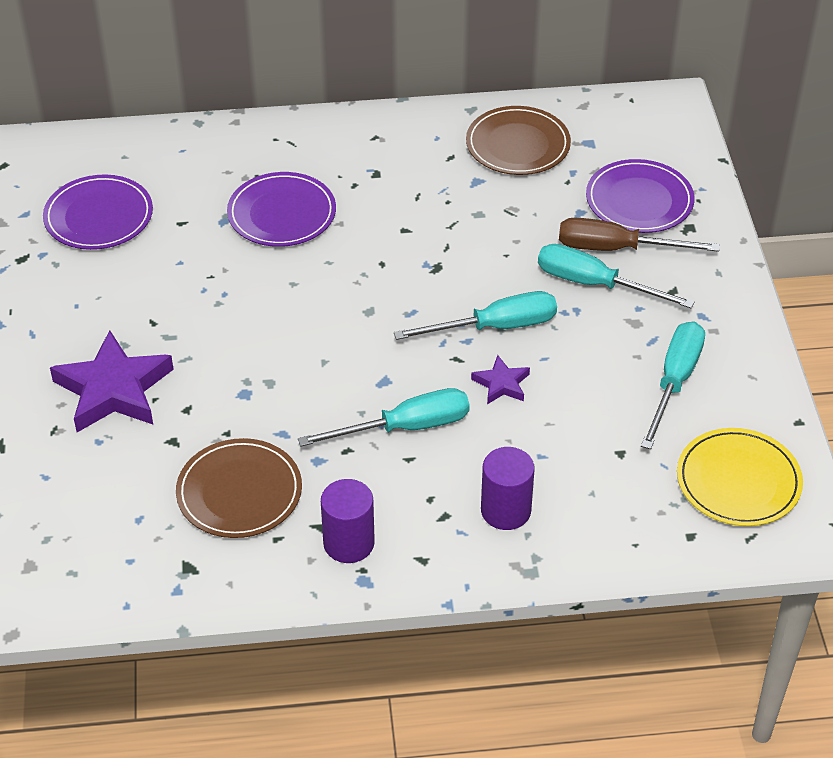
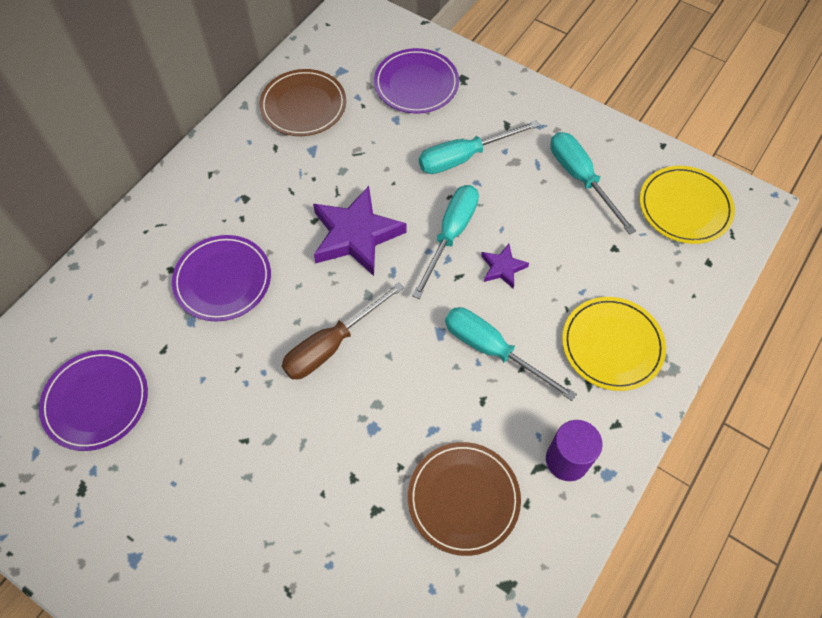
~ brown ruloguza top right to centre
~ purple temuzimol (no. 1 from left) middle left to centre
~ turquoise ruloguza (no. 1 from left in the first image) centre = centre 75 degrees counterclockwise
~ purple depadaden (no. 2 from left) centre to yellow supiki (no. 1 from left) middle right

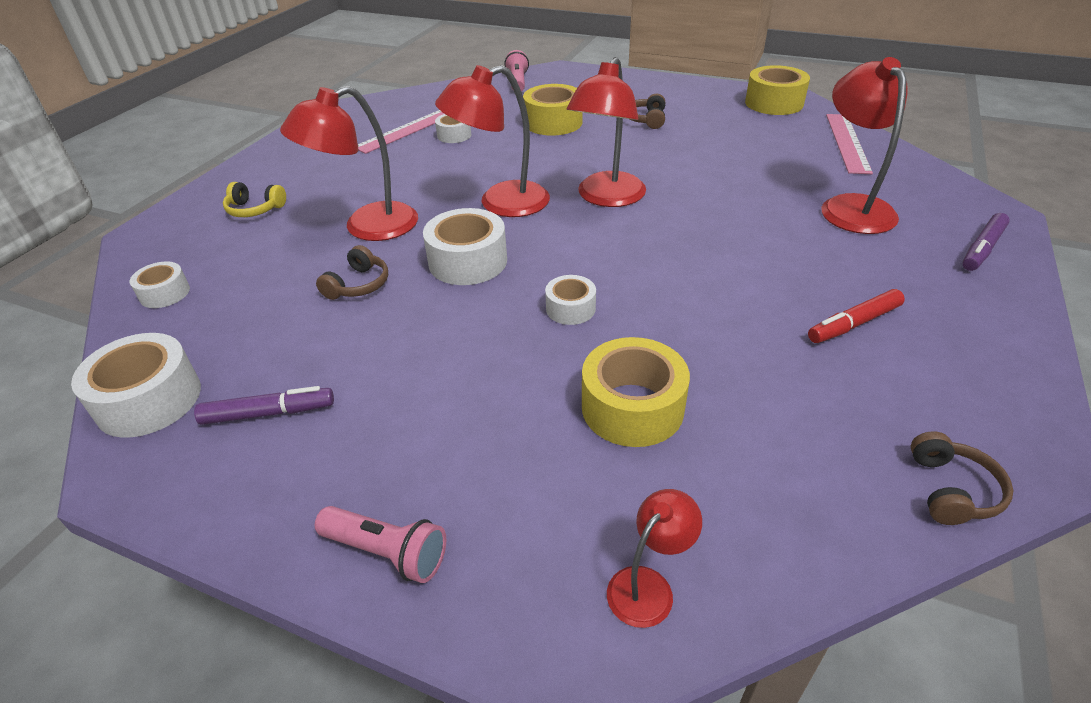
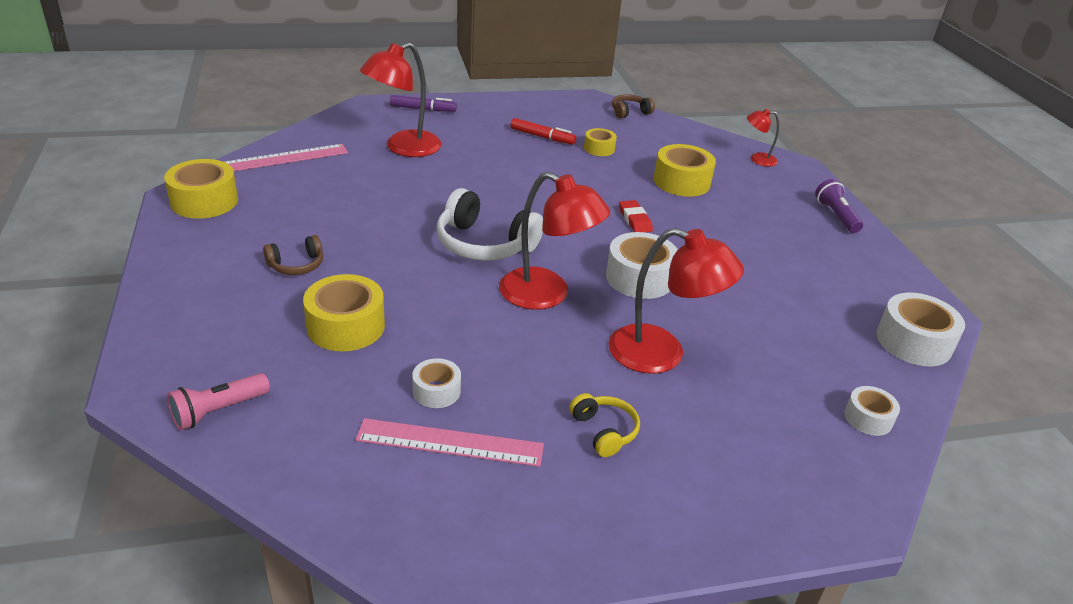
~ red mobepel (no. 3 from left) top centre to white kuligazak centre
~ yellow kuligazak top left to bottom centre
+ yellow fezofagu (no. 3 from left) top centre
~ white fezofagu (no. 5 from left) centre to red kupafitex centre
~ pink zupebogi (no. 1 from left) bottom centre to purple zupebogi middle right
- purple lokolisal (no. 1 from left) middle left
- brown kuligazak (no. 1 from left) middle left

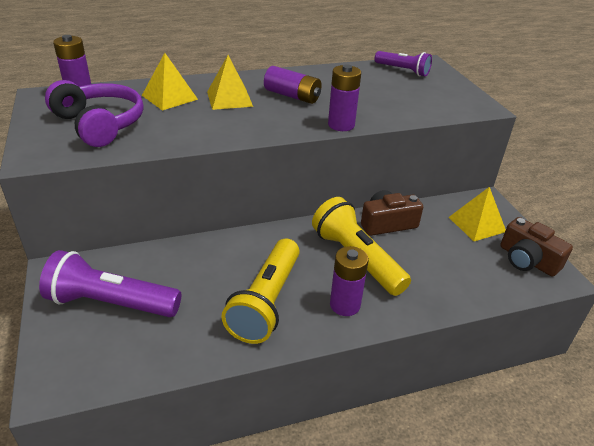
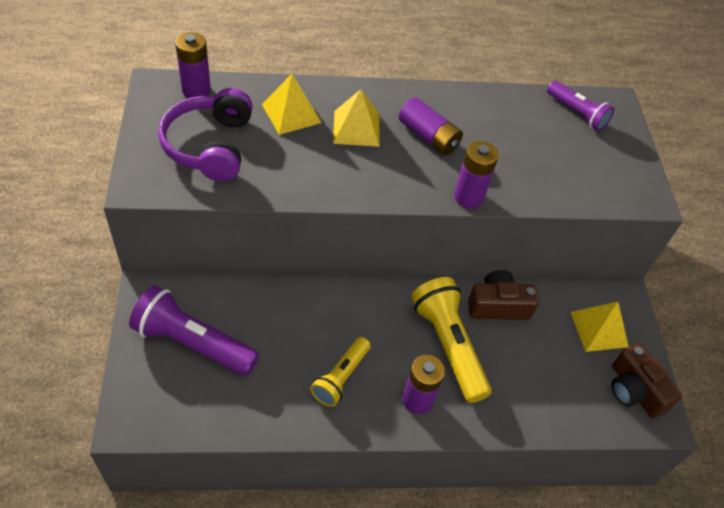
~ purple kuligazak top left = top left 150 degrees counterclockwise
~ yellow zupebogi (no. 1 from left) centre = bottom centre x0.61

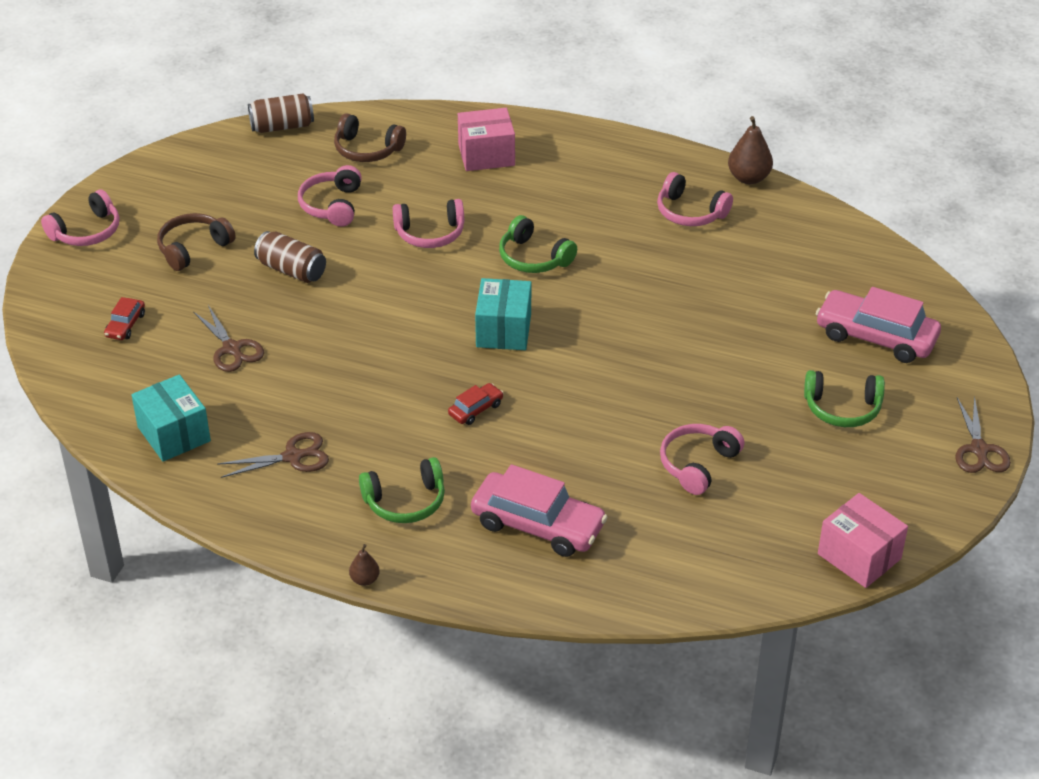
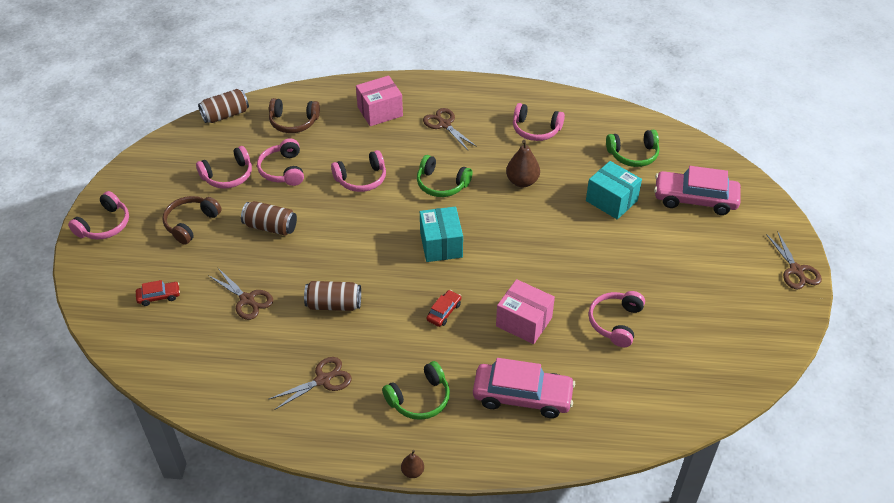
~ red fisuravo (no. 1 from left) middle left = middle left 105 degrees counterclockwise
+ pink kuligazak (no. 2 from left) top left
+ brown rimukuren (no. 3 from left) centre
+ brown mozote (no. 3 from left) top centre
~ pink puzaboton (no. 2 from left) bottom right to centre
~ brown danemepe (no. 2 from left) top right to top centre
~ turquoise puzaboton (no. 1 from left in the first image) middle left to turquoise puzaboton (no. 2 from left) middle right
~ green kuligazak (no. 3 from left) middle right to top right

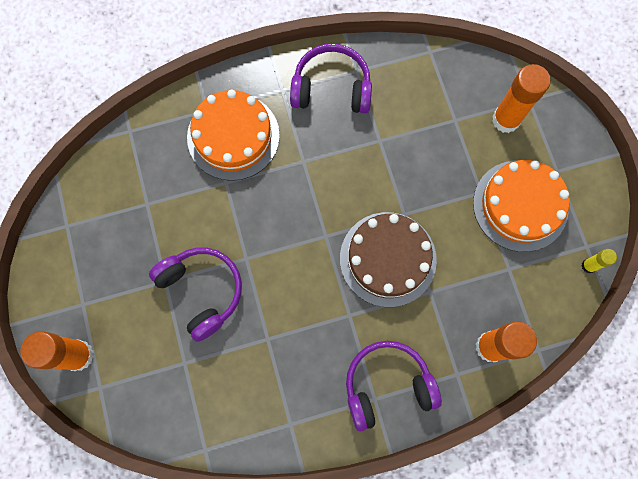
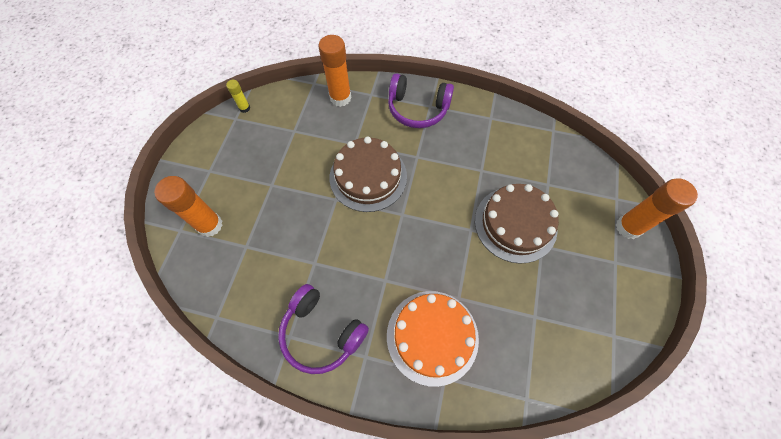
~ purple kuligazak (no. 1 from left) middle left to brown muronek (no. 2 from left) centre
- orange muronek (no. 2 from left) middle right

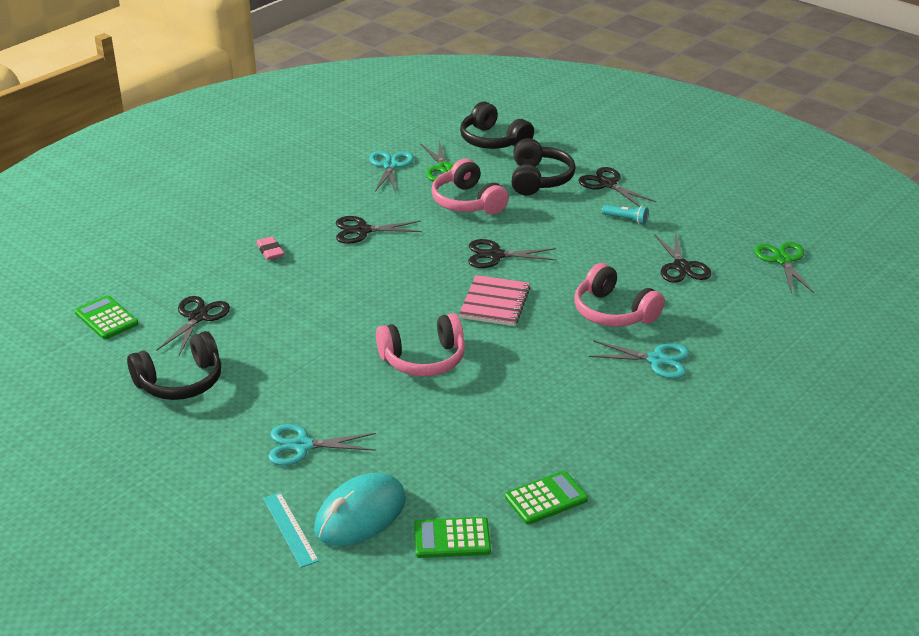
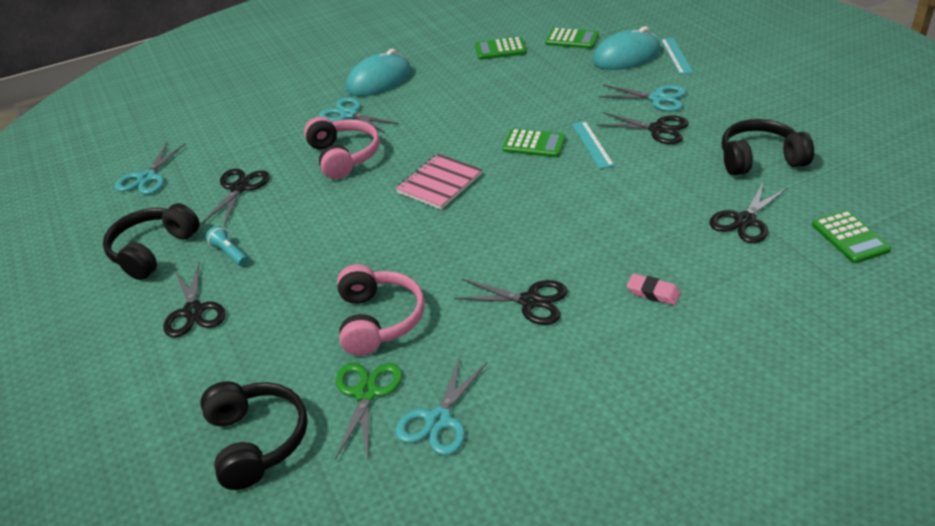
~ black kuligazak (no. 3 from left in the first image) top centre to black kuligazak (no. 1 from left) middle left
~ green mozote (no. 2 from left) middle right to turquoise mozote (no. 1 from left) top left
+ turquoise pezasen (no. 1 from left) top centre
~ pink kuligazak (no. 1 from left) centre to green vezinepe (no. 2 from left) top centre
+ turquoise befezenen (no. 1 from left) top centre
~ black mozote (no. 3 from left in the first image) centre to black mozote (no. 4 from left) top right
~ pink kupafitex middle left = middle right 60 degrees counterclockwise

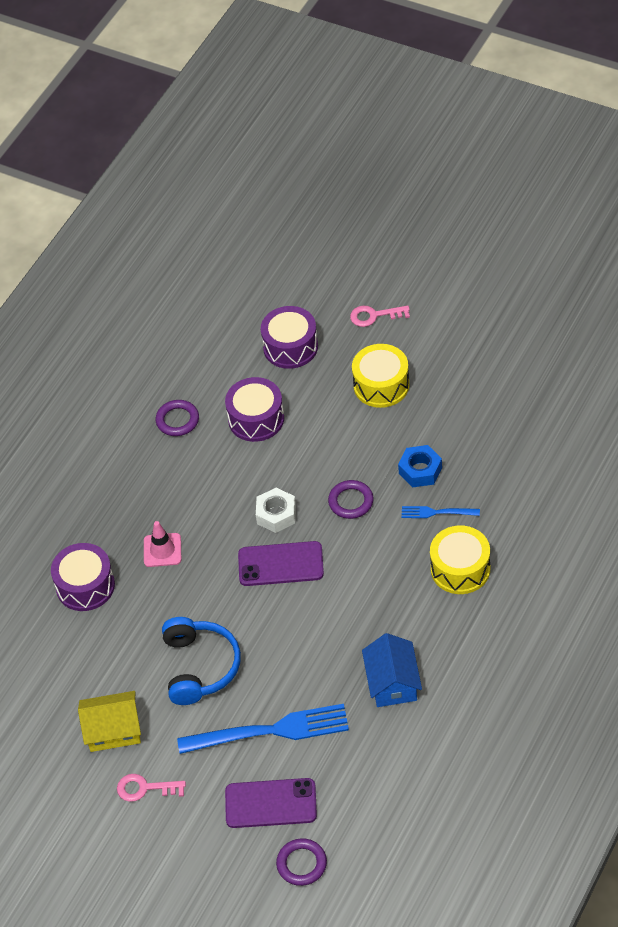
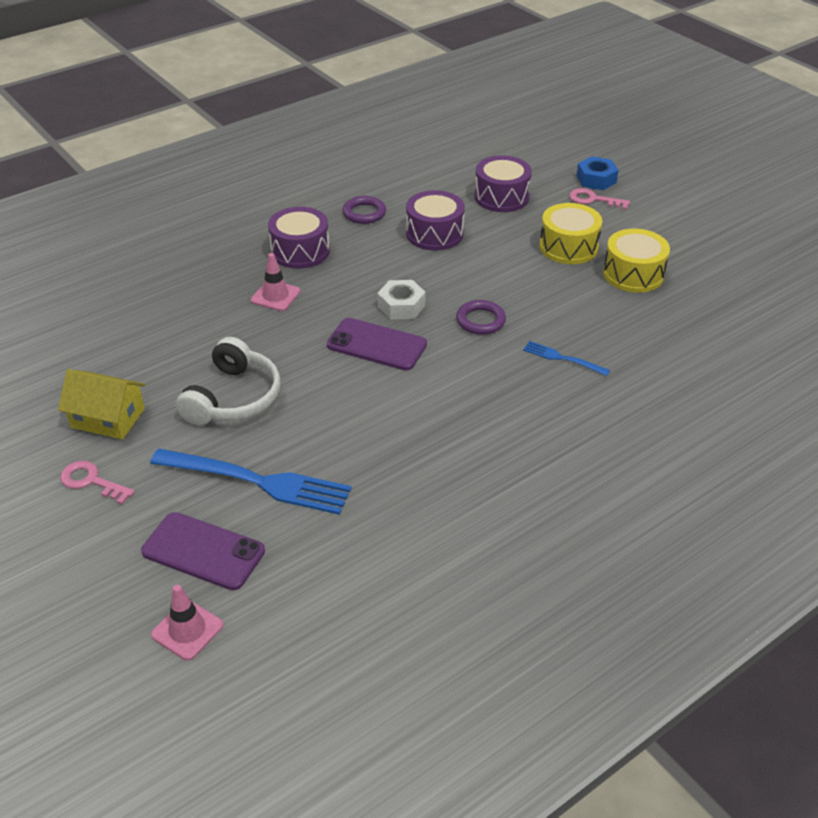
~ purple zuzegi (no. 2 from left) bottom centre to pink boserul (no. 1 from left) bottom left
~ blue kuligazak bottom left to white kuligazak middle left
~ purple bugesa (no. 1 from left) middle left to top centre
~ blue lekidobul middle right to top right
~ yellow bugesa (no. 2 from left) middle right to top right
- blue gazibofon bottom centre

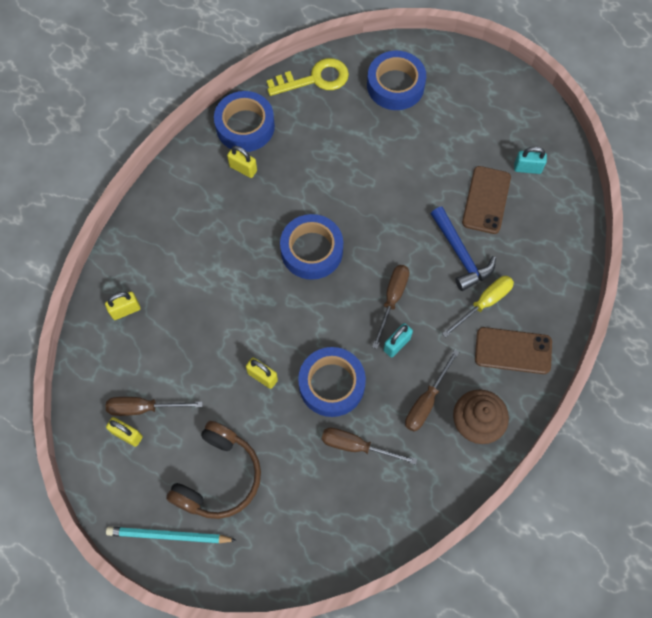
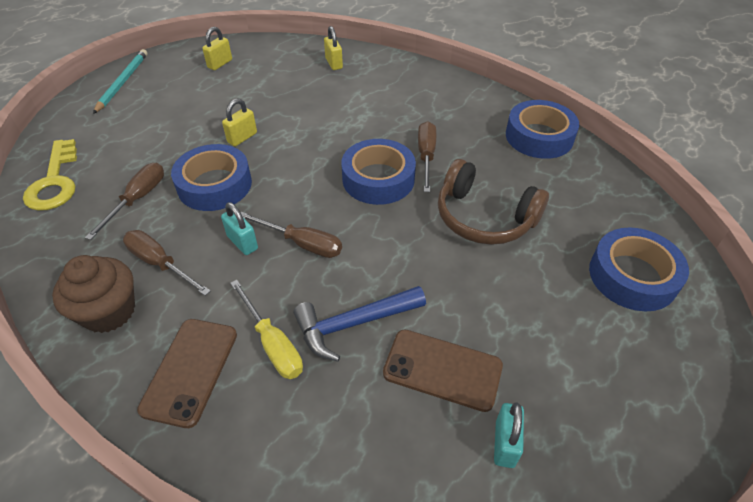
~ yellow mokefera top centre to middle left
~ brown ruloguza (no. 1 from left in the first image) middle left to brown ruloguza (no. 4 from left) top centre
~ brown kuligazak bottom left to centre
- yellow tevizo (no. 3 from left) top centre

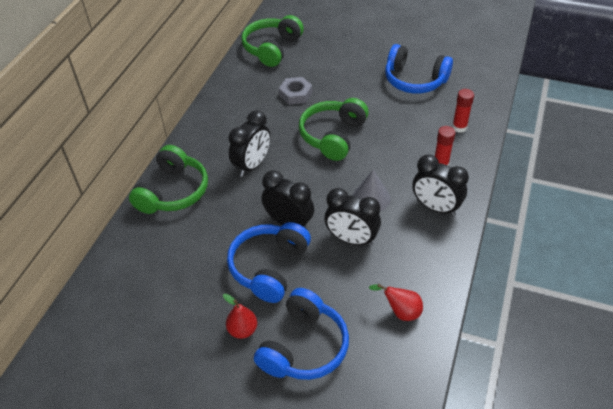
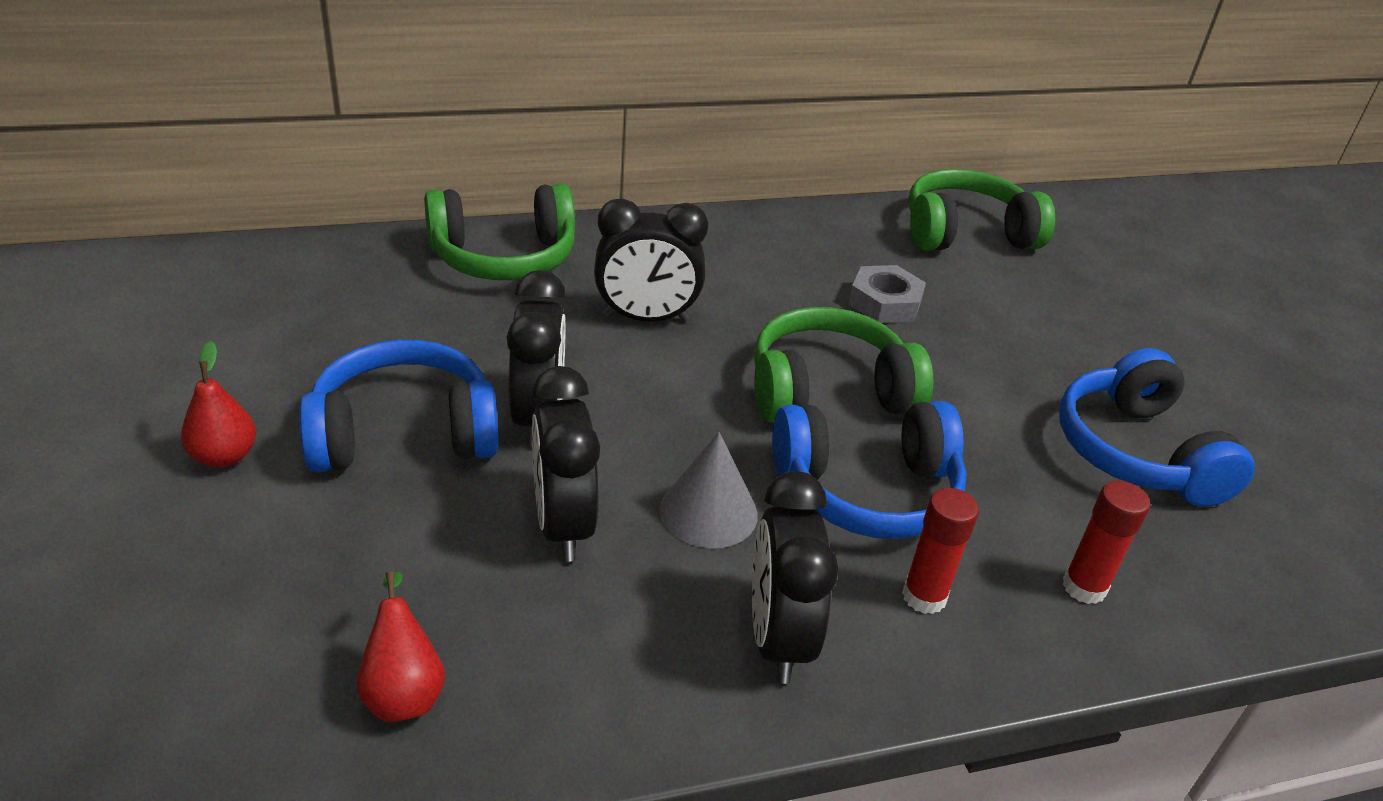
~ blue kuligazak (no. 2 from left) bottom centre to centre

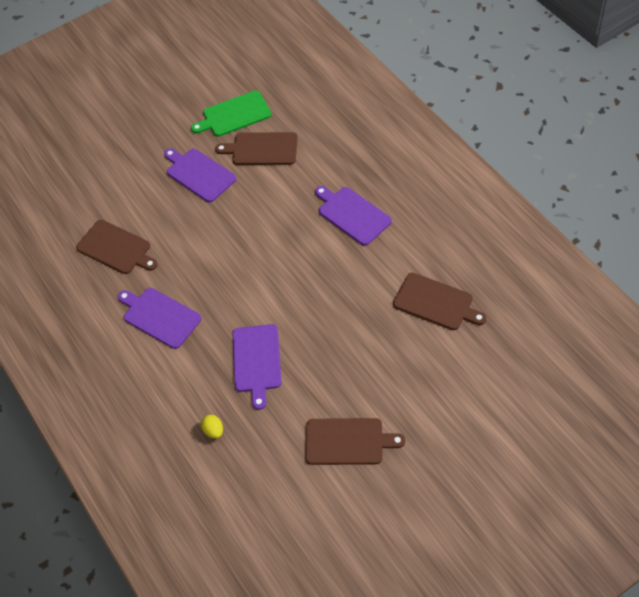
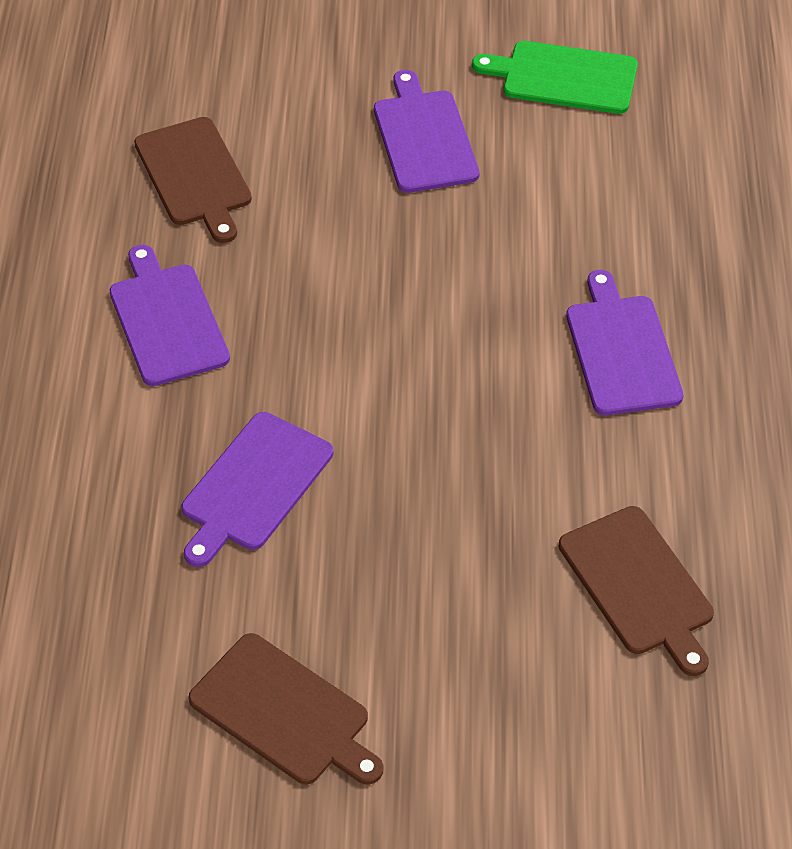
- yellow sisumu bottom left
- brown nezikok (no. 2 from left) top centre

